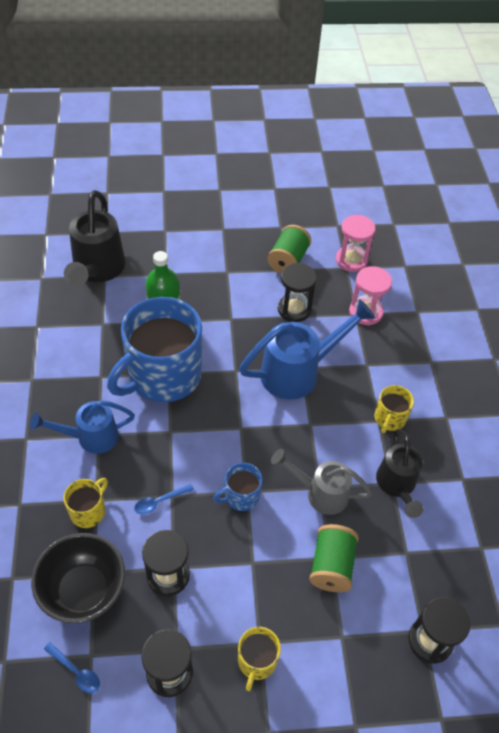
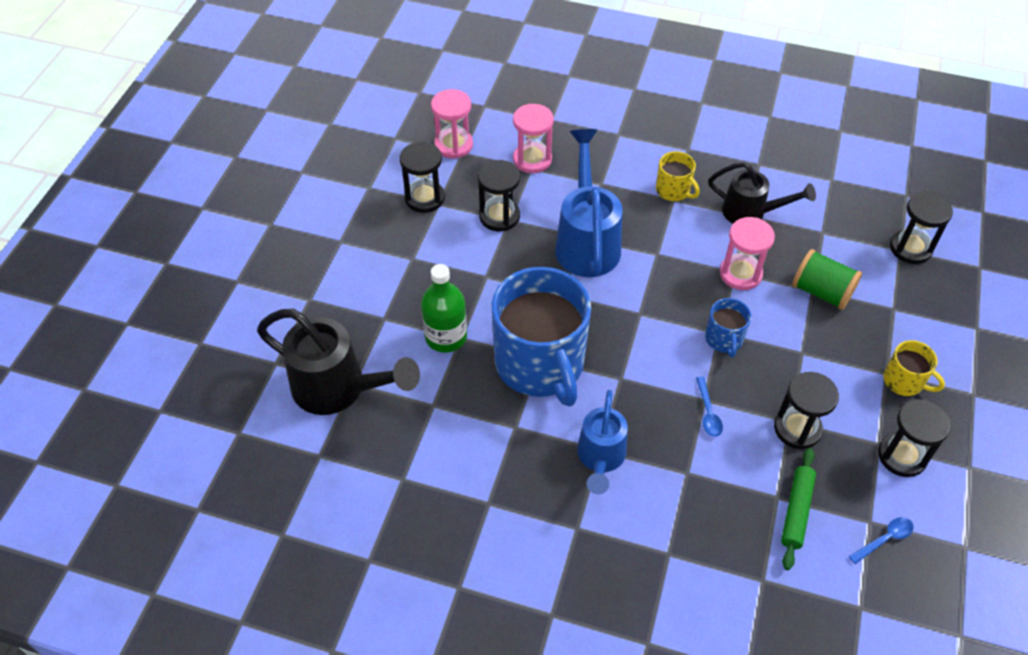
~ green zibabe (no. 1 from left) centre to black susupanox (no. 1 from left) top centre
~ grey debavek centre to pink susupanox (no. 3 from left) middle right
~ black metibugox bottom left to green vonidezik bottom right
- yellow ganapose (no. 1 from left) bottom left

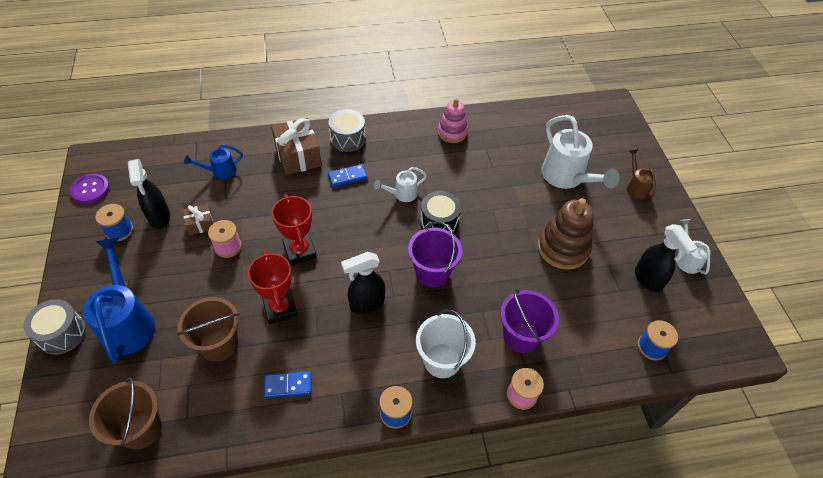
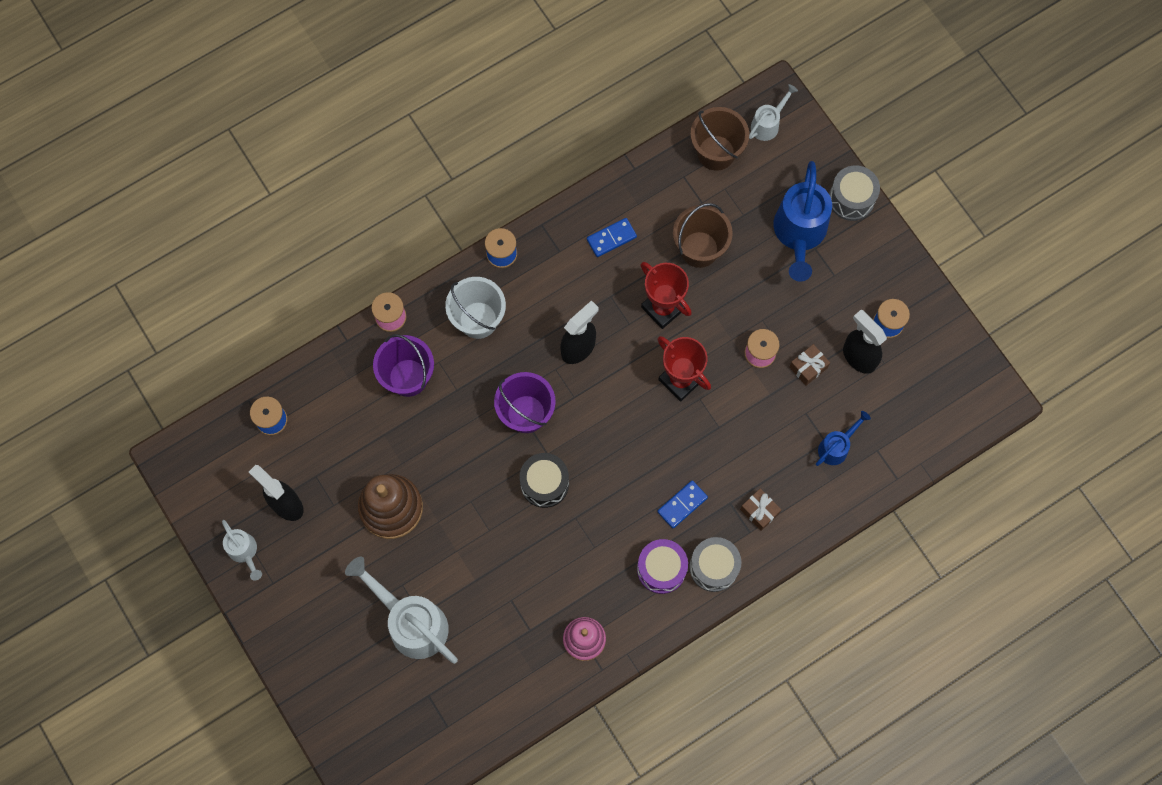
+ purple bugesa bottom centre
~ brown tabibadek (no. 2 from left in the first image) top centre = centre x0.52
~ white debavek (no. 1 from left in the first image) centre to white debavek (no. 3 from left) top centre
~ blue debavek (no. 1 from left) middle left = top right 45 degrees clockwise
- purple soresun middle left
- brown debavek middle right

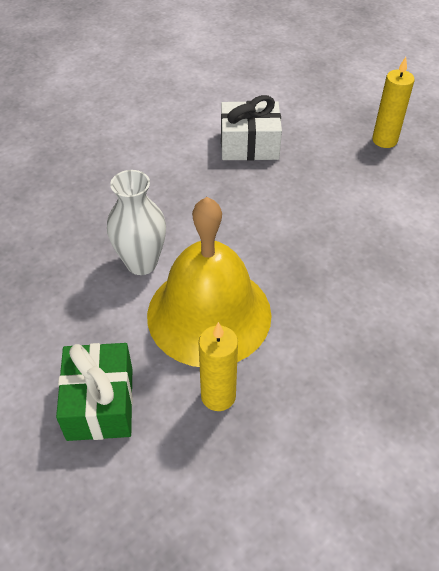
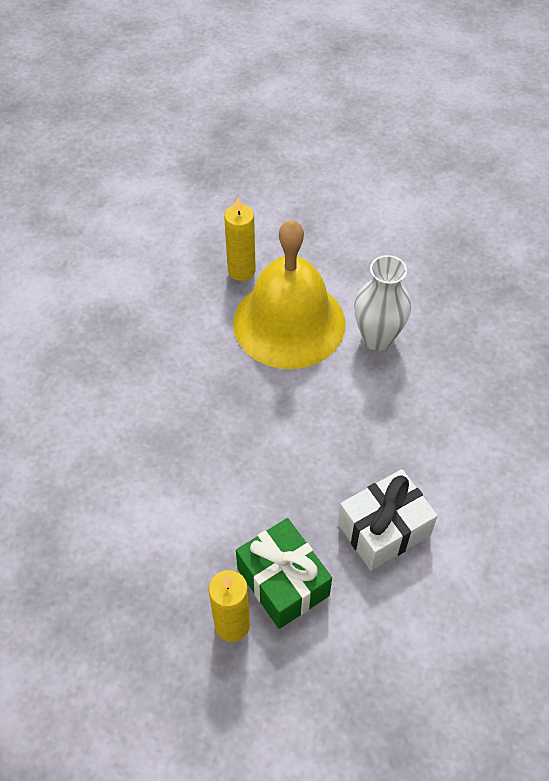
~ green tabibadek bottom left to bottom centre

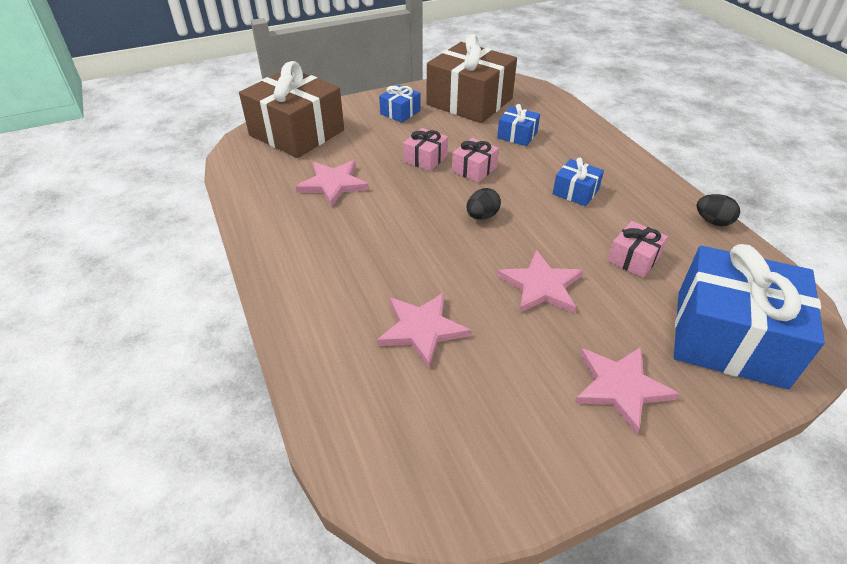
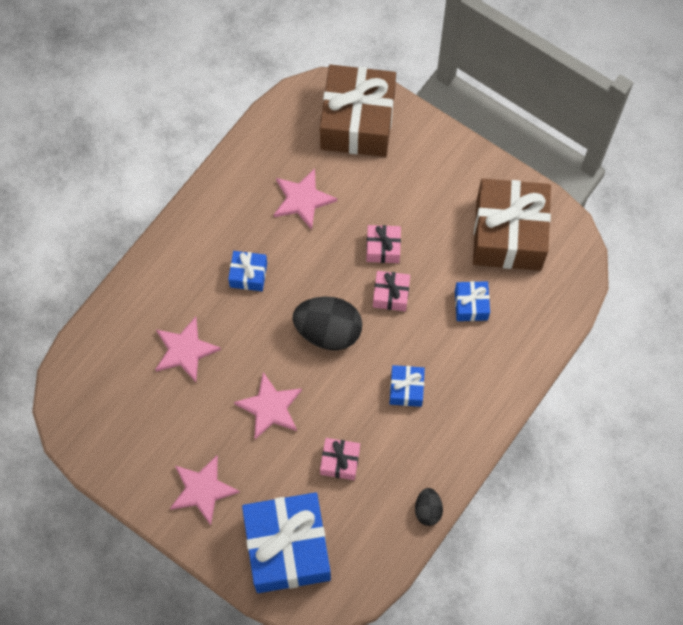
~ blue tabibadek (no. 1 from left) top centre to centre
~ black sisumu (no. 1 from left) centre = centre x1.96

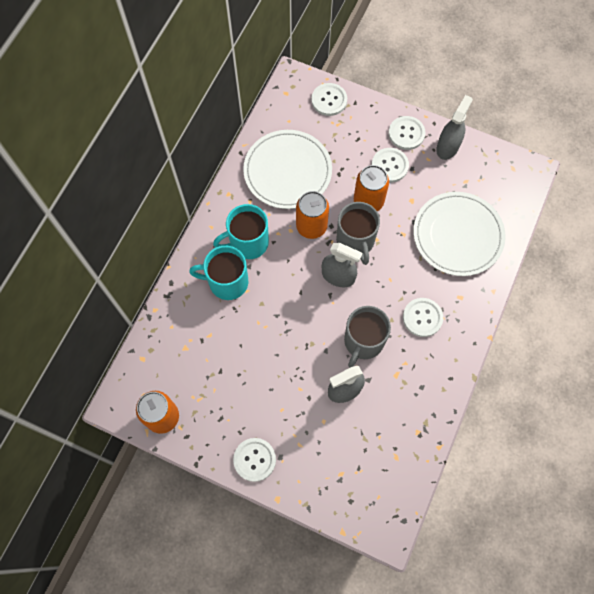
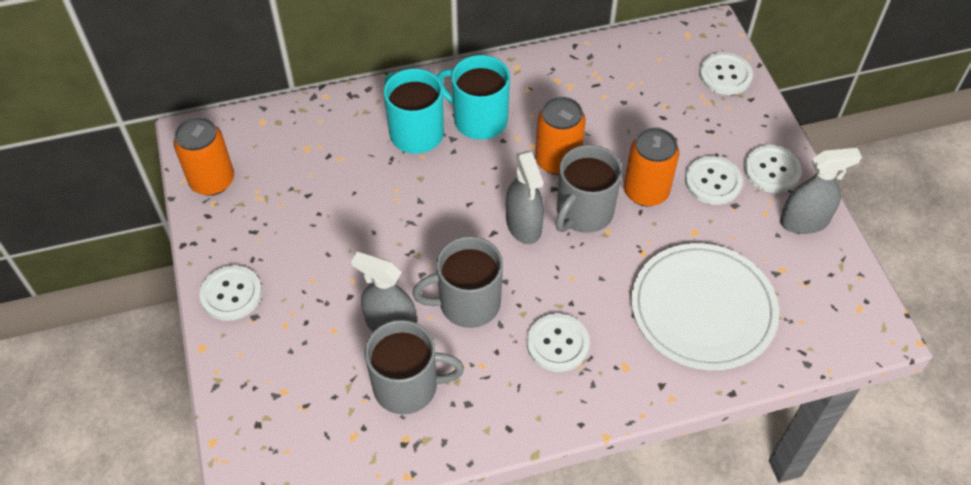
+ grey ganapose (no. 1 from left) bottom centre
- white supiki (no. 1 from left) top centre

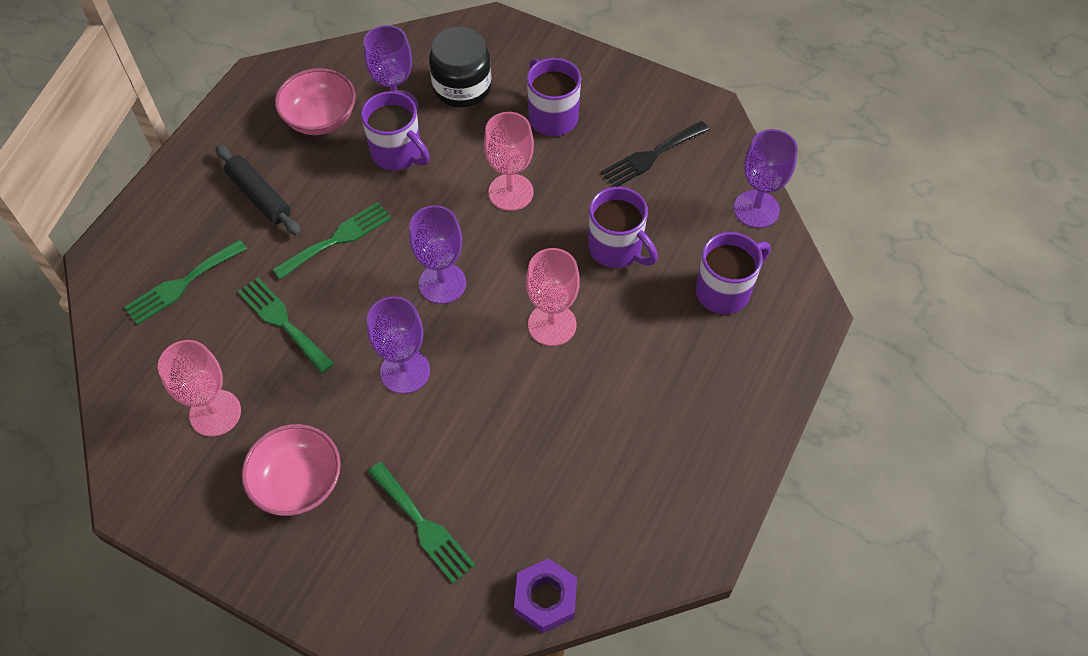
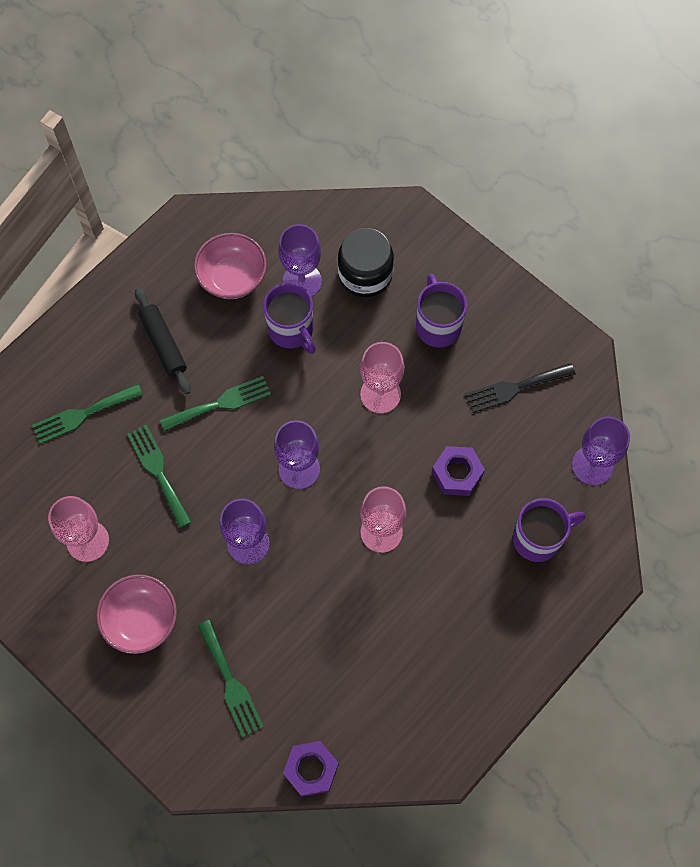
~ purple ganapose (no. 3 from left) centre to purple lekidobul (no. 2 from left) centre

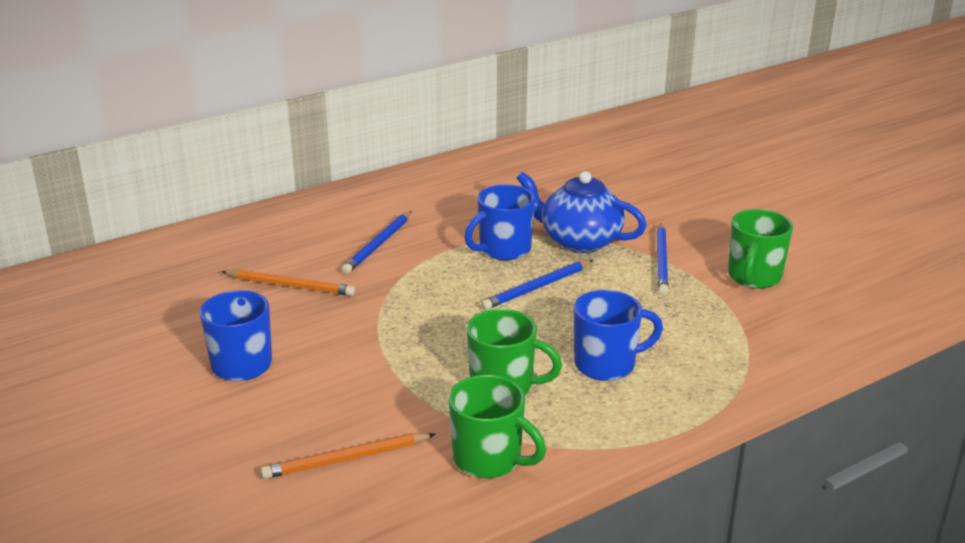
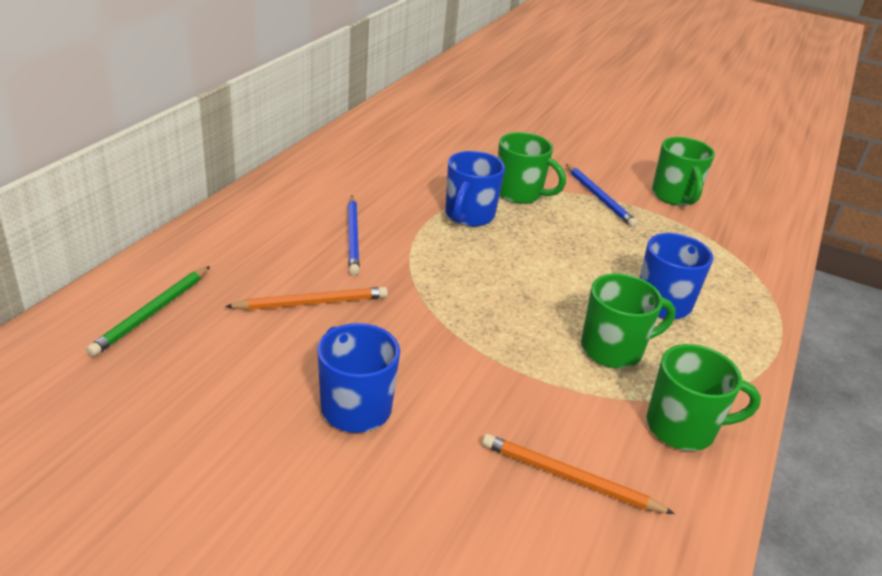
+ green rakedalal middle left
~ orange rakedalal (no. 2 from left) bottom centre = bottom centre 75 degrees clockwise
~ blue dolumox centre to green ganapose (no. 1 from left) top centre
- blue rakedalal (no. 2 from left) centre

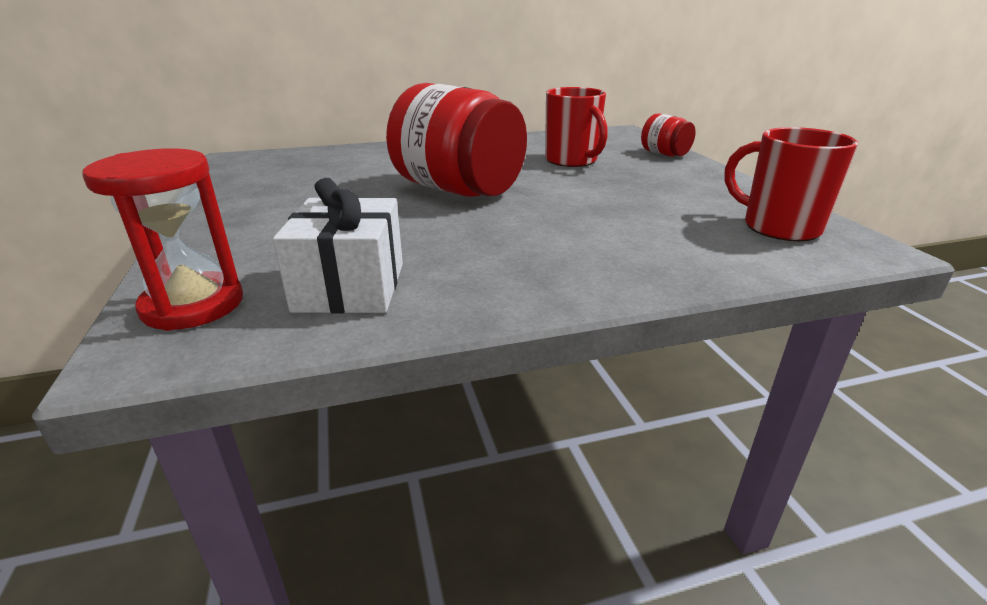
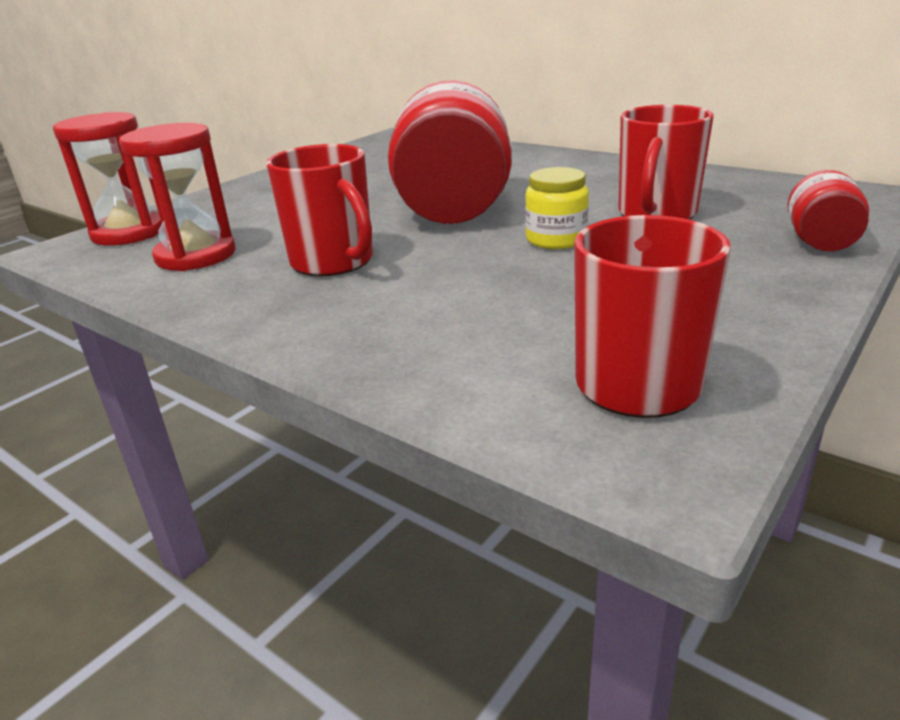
~ white tabibadek centre to red susupanox (no. 2 from left) top left
+ red ganapose (no. 1 from left) top centre
+ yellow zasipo top centre

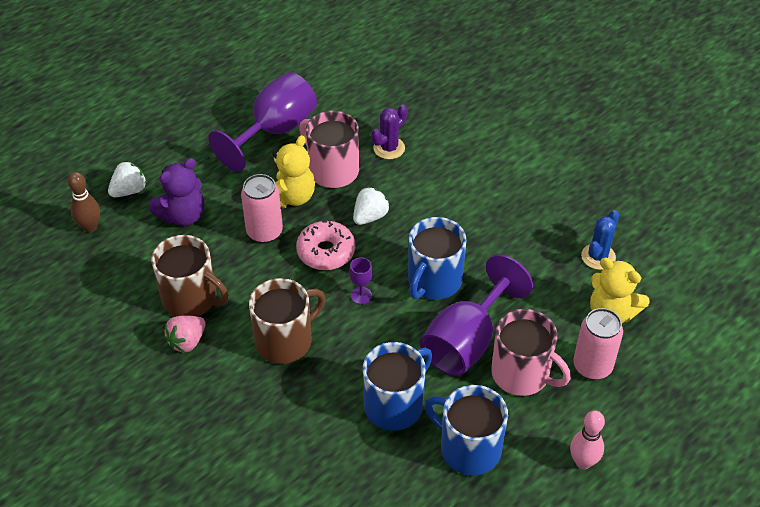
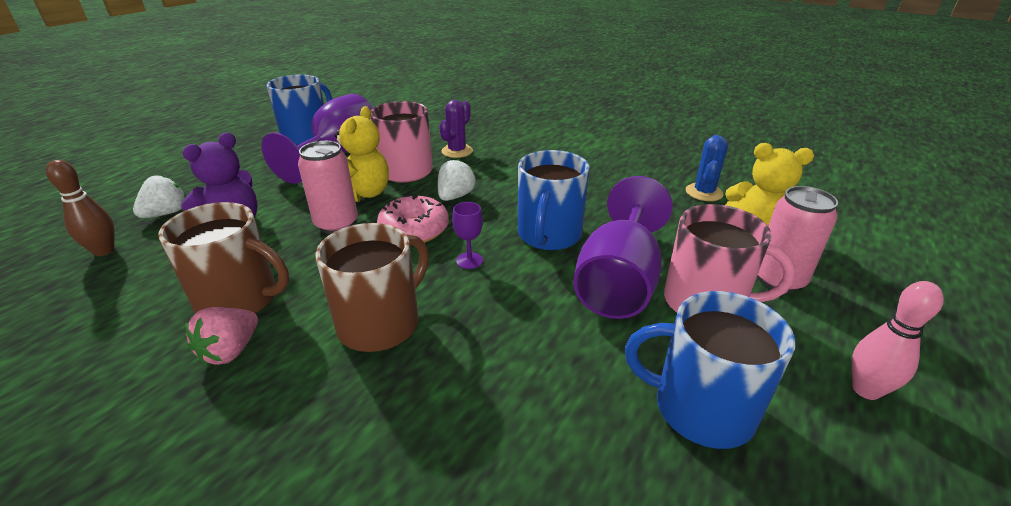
~ blue ganapose (no. 1 from left) bottom centre to top left

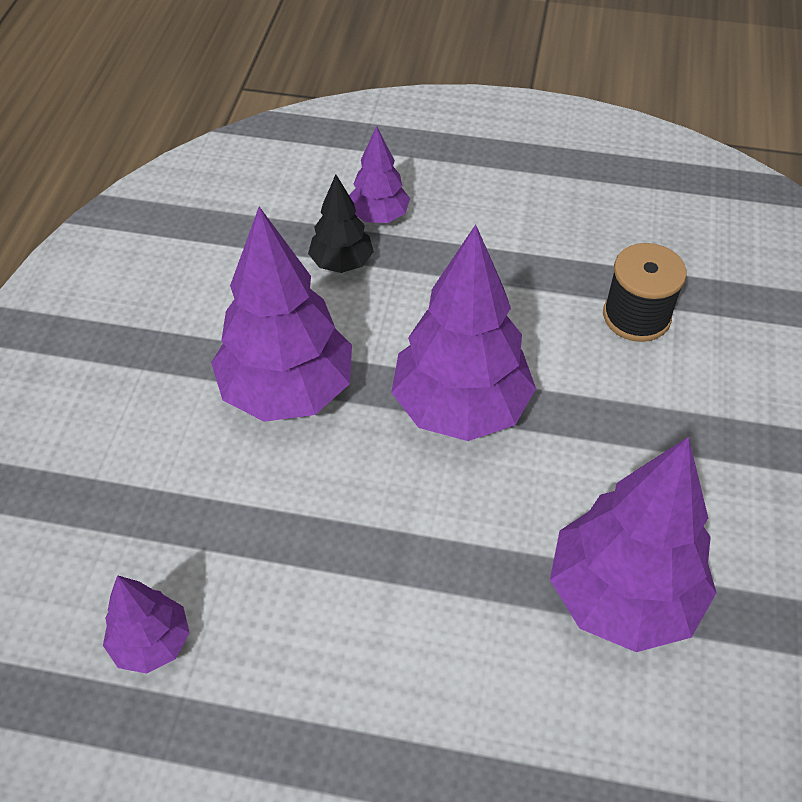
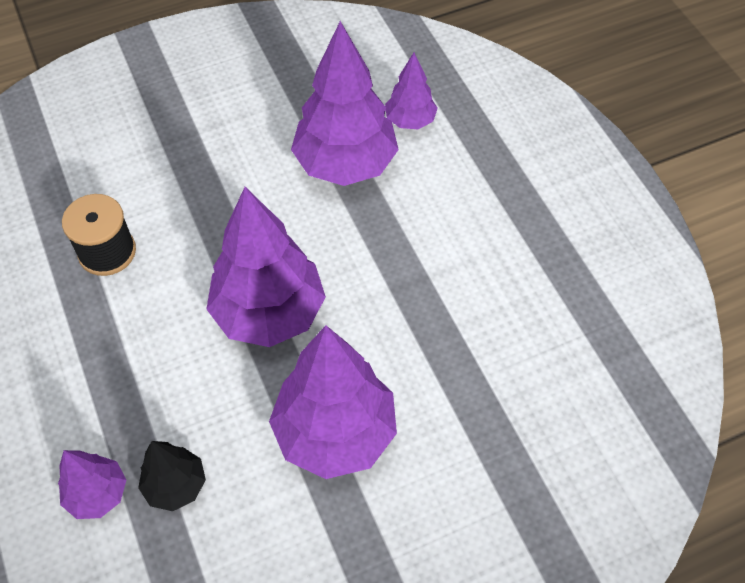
~ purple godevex (no. 1 from left in the first image) bottom left to purple godevex (no. 5 from left) top centre

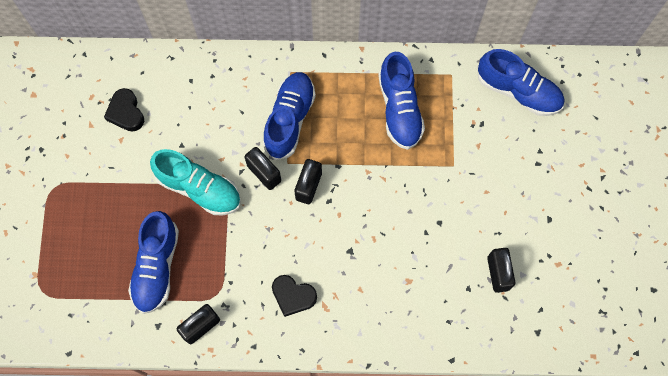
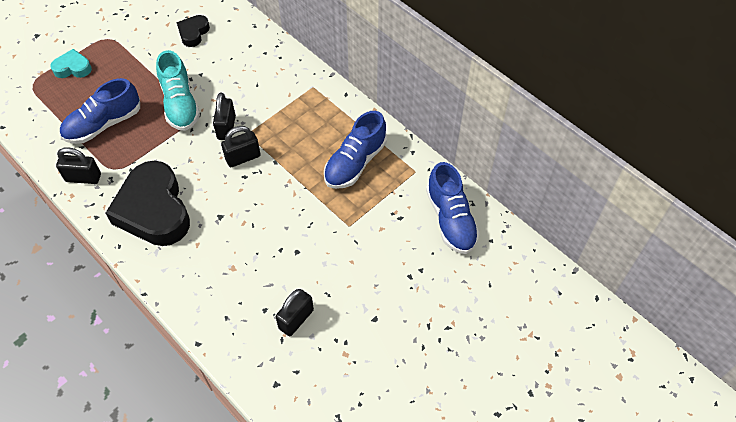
+ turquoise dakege top left
~ black dakege (no. 2 from left in the first image) bottom centre = middle left x2.12
- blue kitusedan (no. 2 from left) top centre

